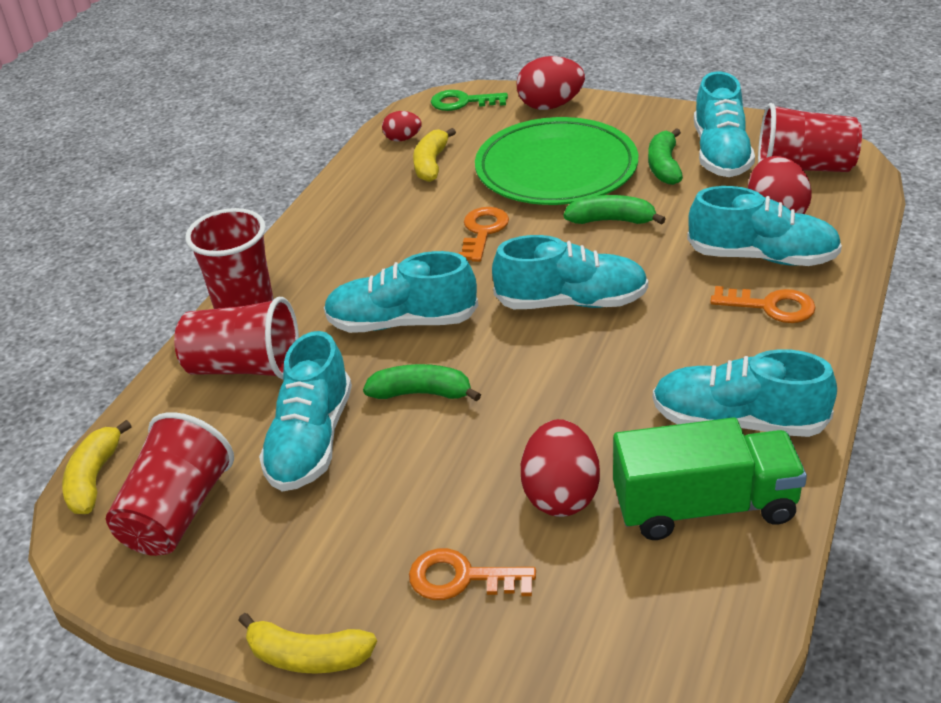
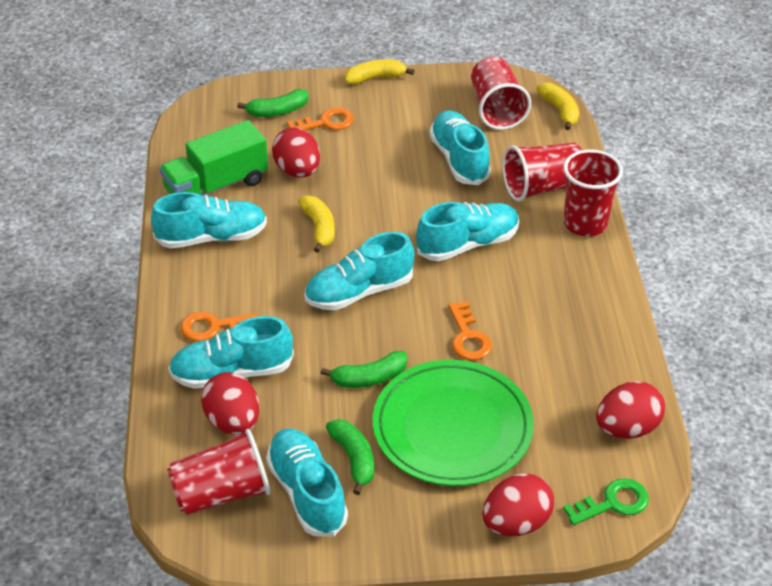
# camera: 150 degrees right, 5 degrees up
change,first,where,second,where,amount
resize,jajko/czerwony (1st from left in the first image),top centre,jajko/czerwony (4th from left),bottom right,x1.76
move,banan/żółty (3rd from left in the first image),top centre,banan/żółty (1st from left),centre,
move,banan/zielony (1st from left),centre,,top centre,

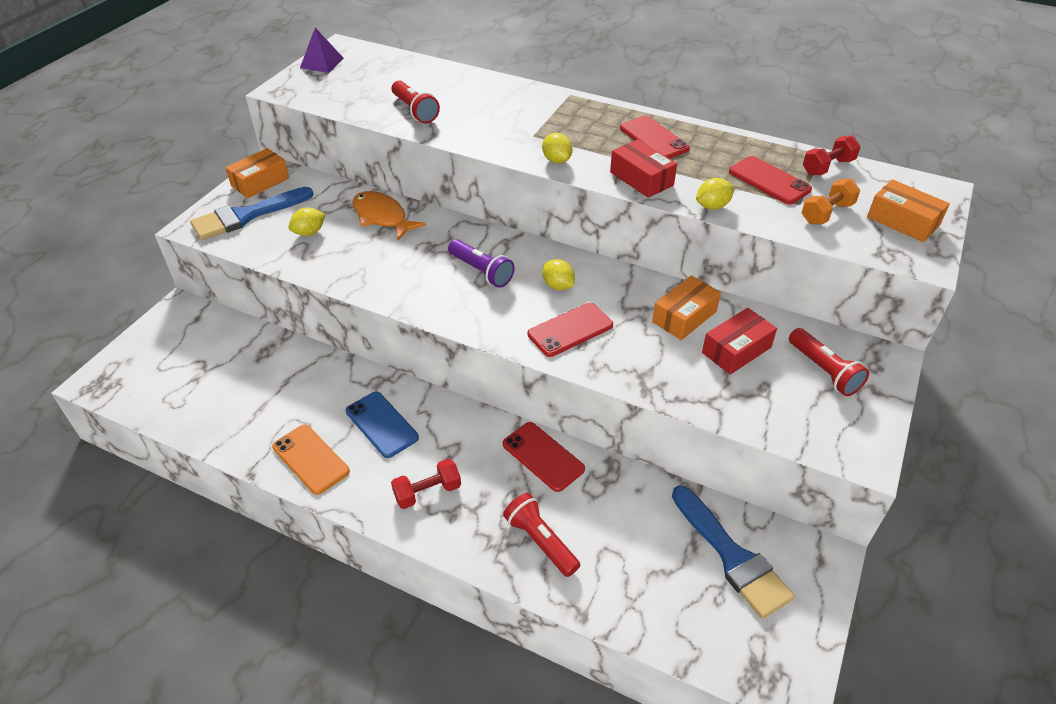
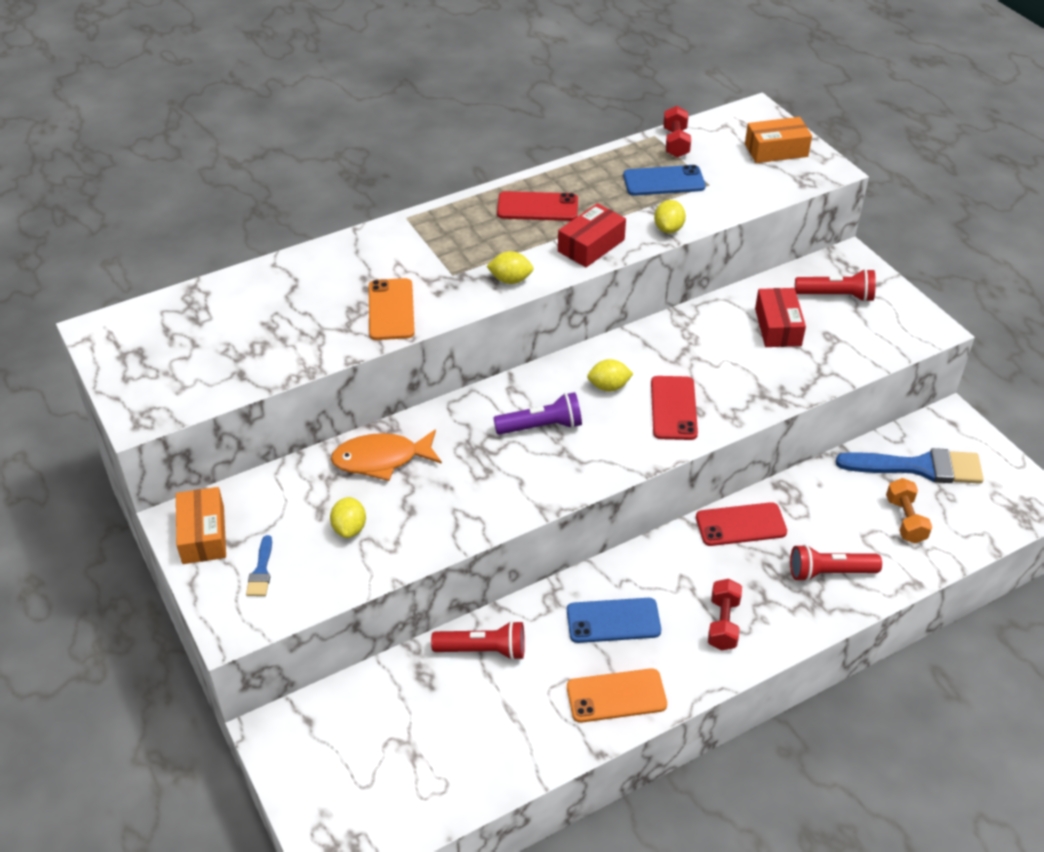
# camera: 55 degrees left, 0 degrees up
change,first,where,second,where,amount
delete,piramida/fioletowy,top left,,,
move,latarka/czerwony (1st from left),top centre,,bottom centre,
rotate,pudełko/czerwony (1st from left),top centre,,top centre,45 degrees counterclockwise
recolor,telefon/czerwony (4th from left),top right,telefon/niebieski (2nd from left),top centre,
move,hantel/pomarańczowy,top right,,middle right,
resize,pędzel/niebieski (1st from left),top left,,middle left,x0.45
delete,pudełko/pomarańczowy (2nd from left),centre,,,
insert,,,telefon/pomarańczowy (1st from left),centre,

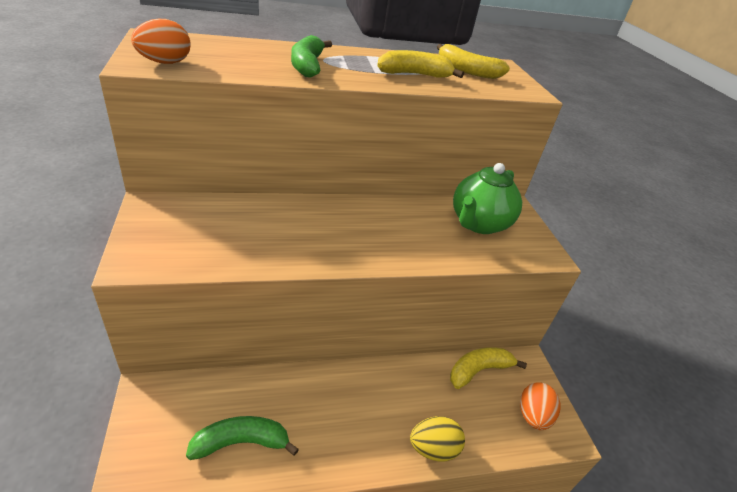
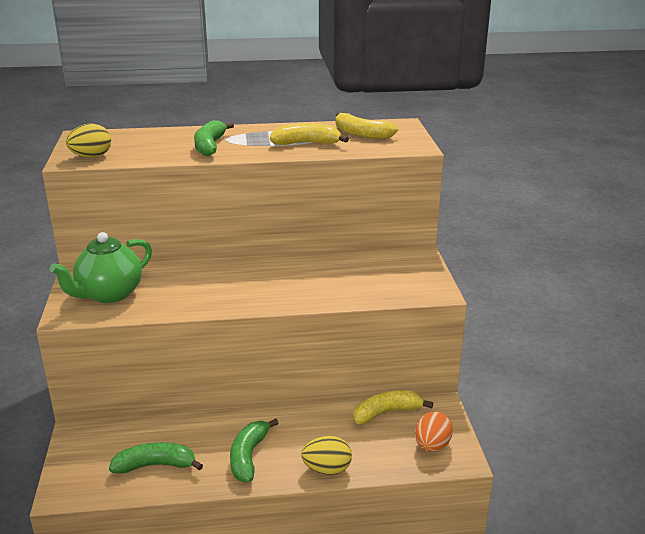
# camera: 10 degrees right, 10 degrees down
change,first,where,second,where,amount
recolor,jajko/pomarańczowy (1st from left),top left,jajko/żółty (1st from left),top left,
move,imbryk/zielony,centre,,middle left,
insert,,,banan/zielony (3rd from left),bottom centre,

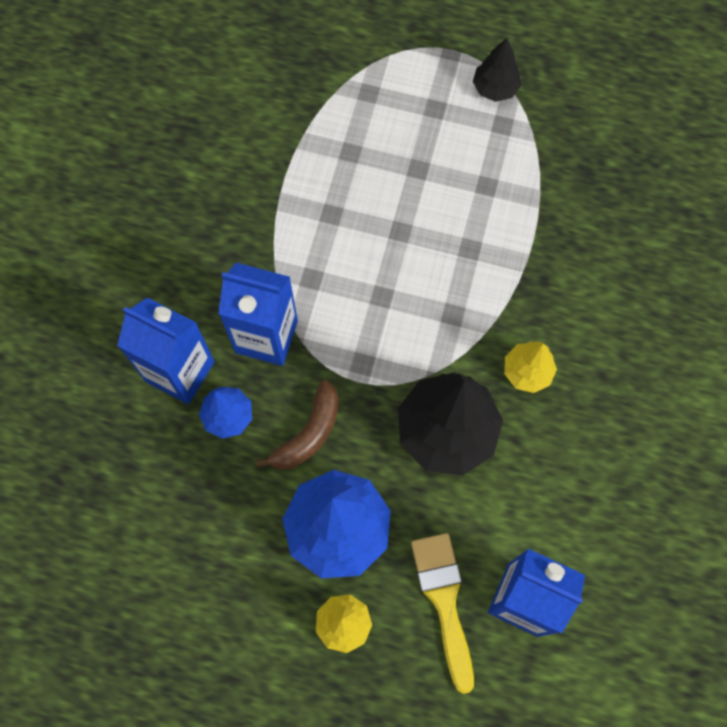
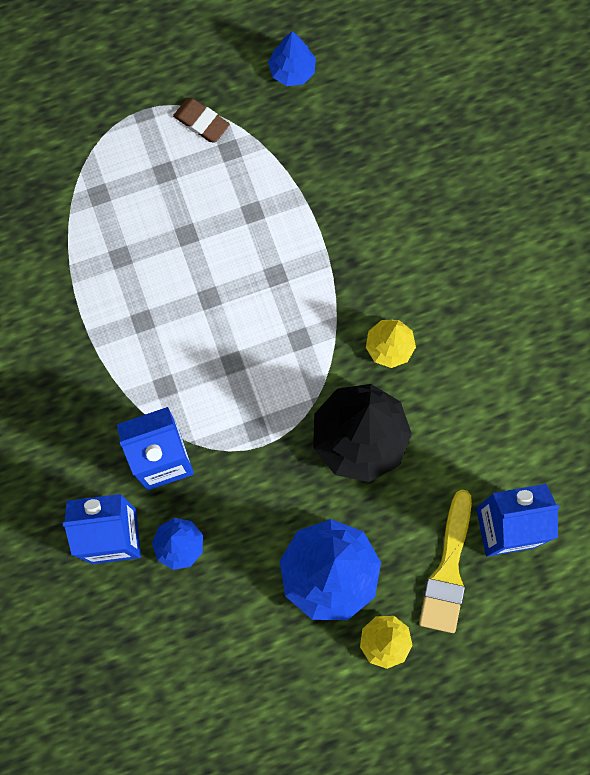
# camera: 35 degrees left, 5 degrees up
change,first,where,second,where,amount
replace,drzewko/czarny (2nd from left),top right,gumka do mazania/brązowy,top centre,
delete,banan/brązowy,centre,,,
rotate,pędzel/żółty,bottom centre,,bottom right,120 degrees counterclockwise
insert,,,drzewko/niebieski (2nd from left),top centre,

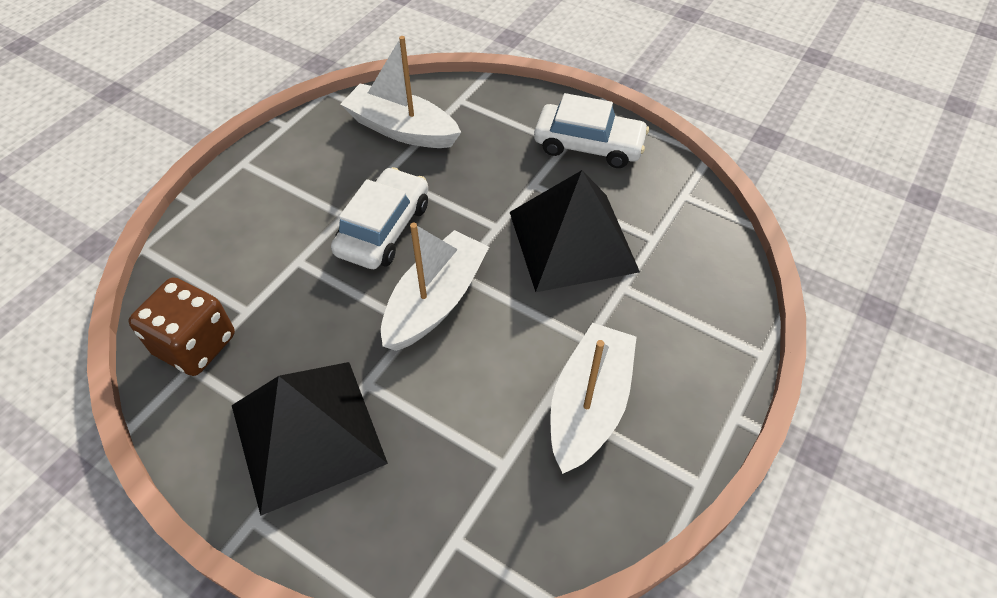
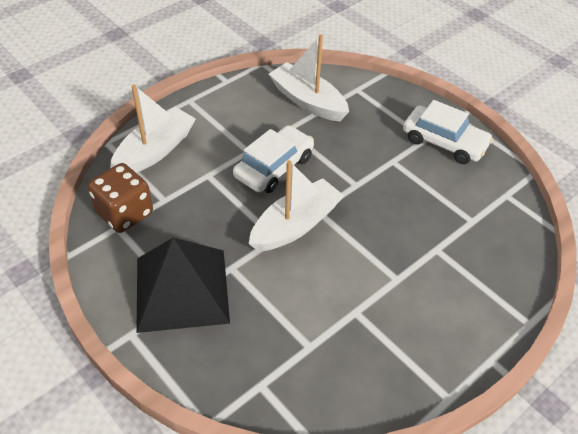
# camera: 15 degrees right, 5 degrees down
change,first,where,second,where,amount
delete,piramida/czarny (2nd from left),centre,,,
move,łódka/biały (3rd from left in the first image),centre,łódka/biały (1st from left),top left,

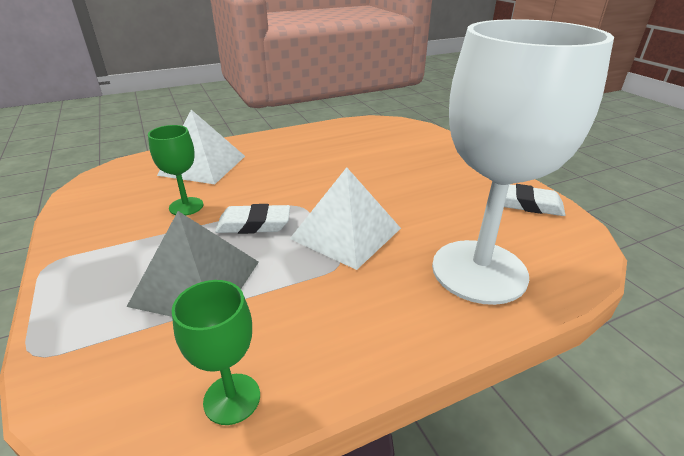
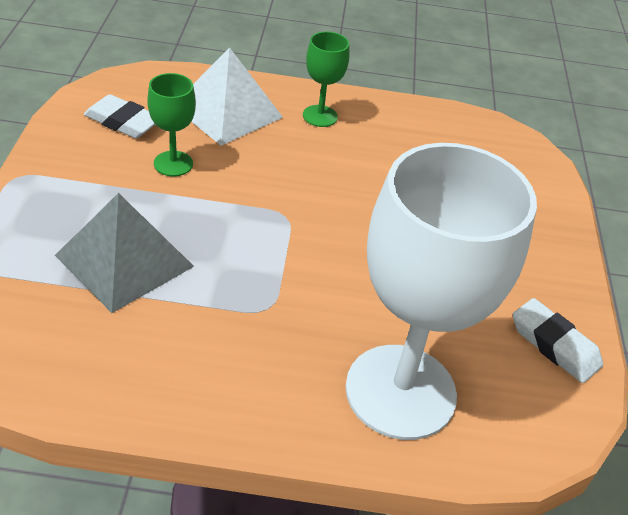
# camera: 25 degrees right, 10 degrees up
change,first,where,second,where,amount
delete,piramida/biały (2nd from left),centre,,,
move,gumka do mazania/biały (1st from left),centre,,top left,
move,kielich/zielony (2nd from left),bottom left,,top centre,

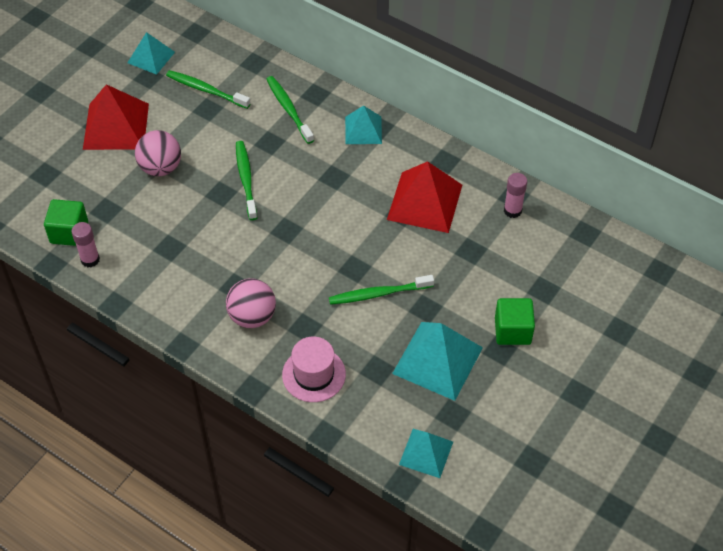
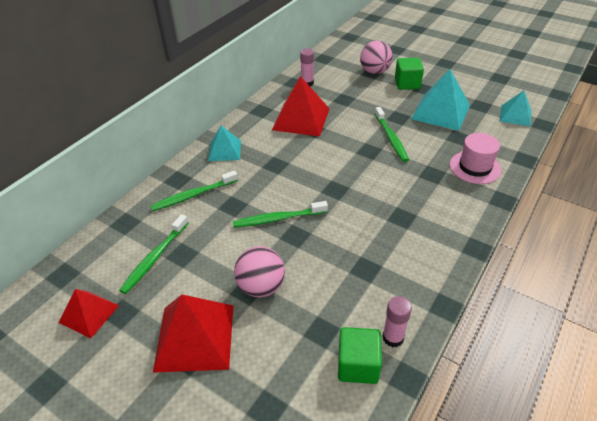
# camera: 90 degrees left, 10 degrees down
change,first,where,second,where,amount
recolor,piramida/turkusowy (1st from left),top left,piramida/czerwony (1st from left),bottom left,
move,piłka/różowy (2nd from left),centre,,top centre,

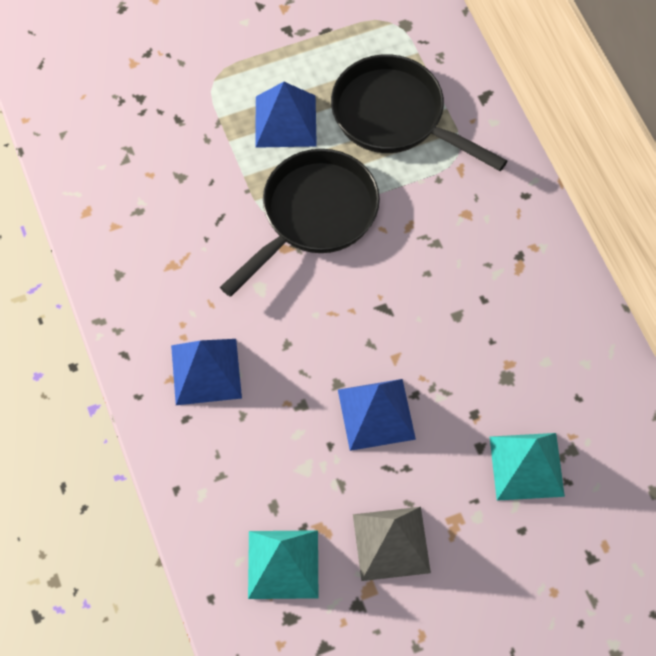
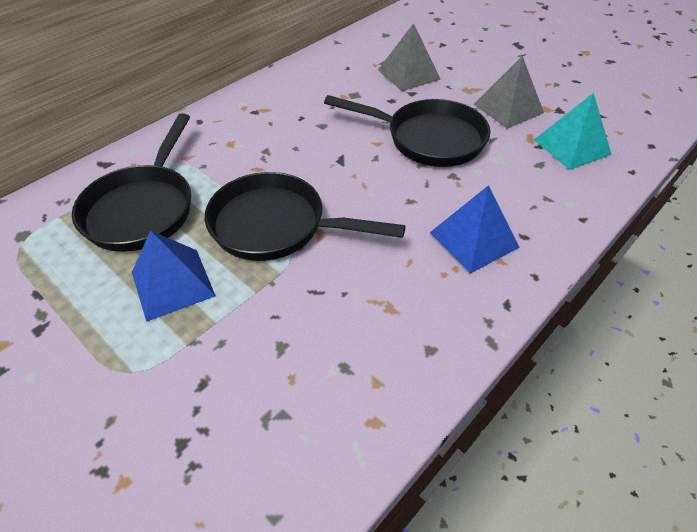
# camera: 115 degrees left, 15 degrees down
change,first,where,second,where,amount
replace,piramida/niebieski (3rd from left),centre,patelnia/czarny (3rd from left),top centre,
recolor,piramida/turkusowy (2nd from left),bottom right,piramida/szary (1st from left),top centre,

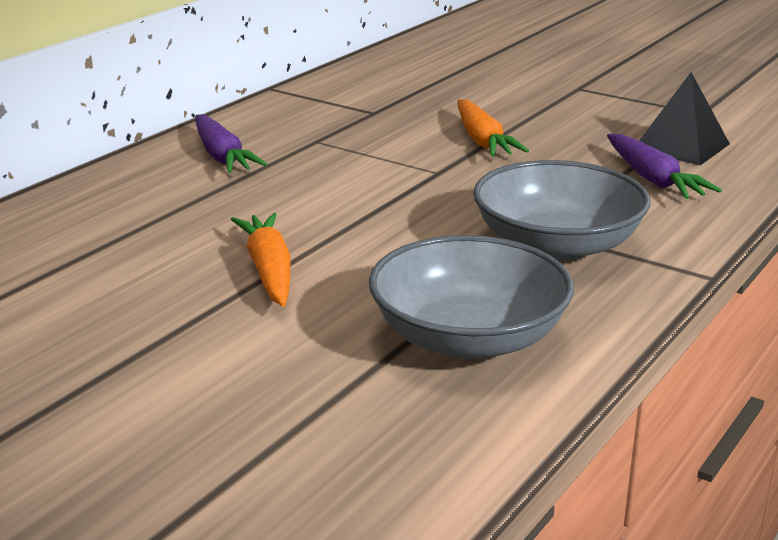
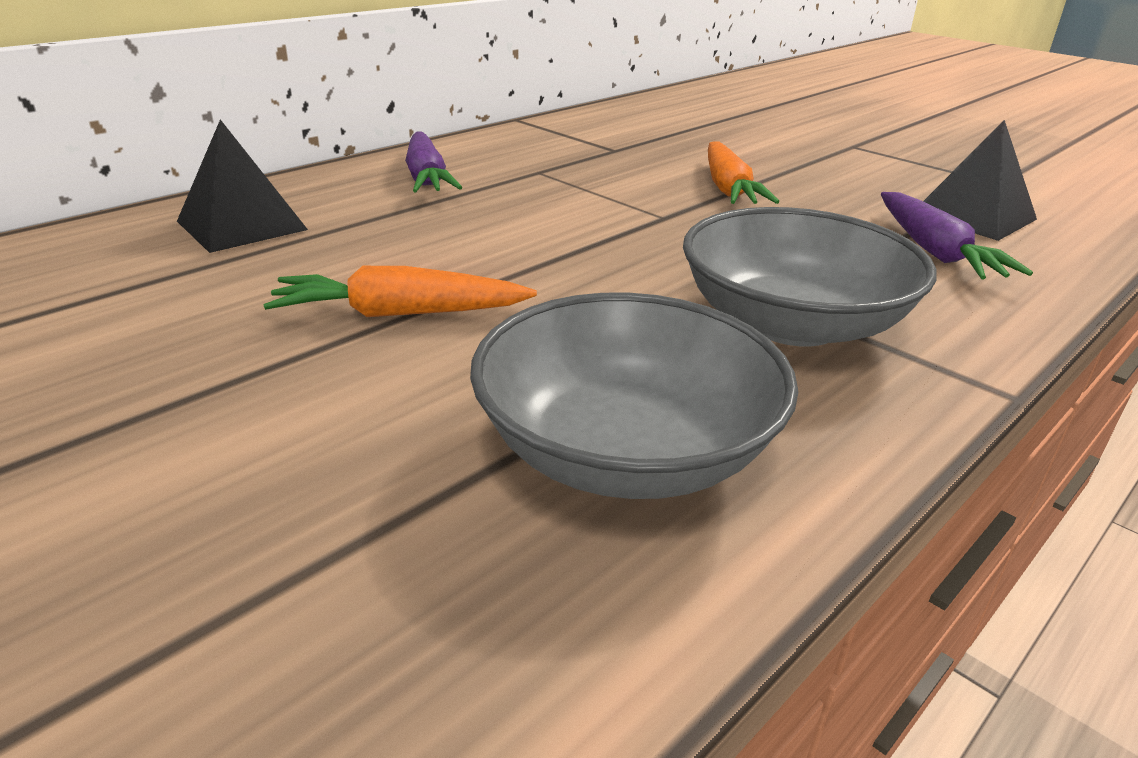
# camera: 10 degrees right, 5 degrees up
change,first,where,second,where,amount
rotate,marchewka/pomarańczowy (1st from left),centre,,centre,90 degrees counterclockwise
insert,,,piramida/czarny (1st from left),top left,

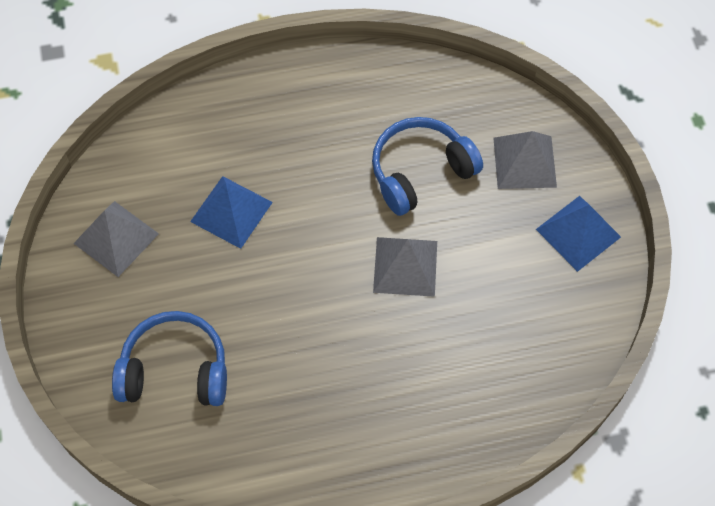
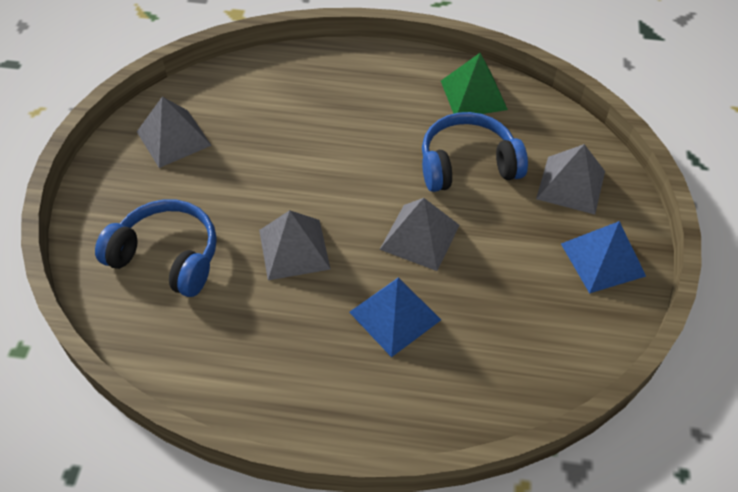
# camera: 20 degrees right, 10 degrees down
change,first,where,second,where,amount
move,piramida/niebieski (1st from left),middle left,,centre,
insert,,,piramida/zielony,top centre,
insert,,,piramida/szary (2nd from left),centre,

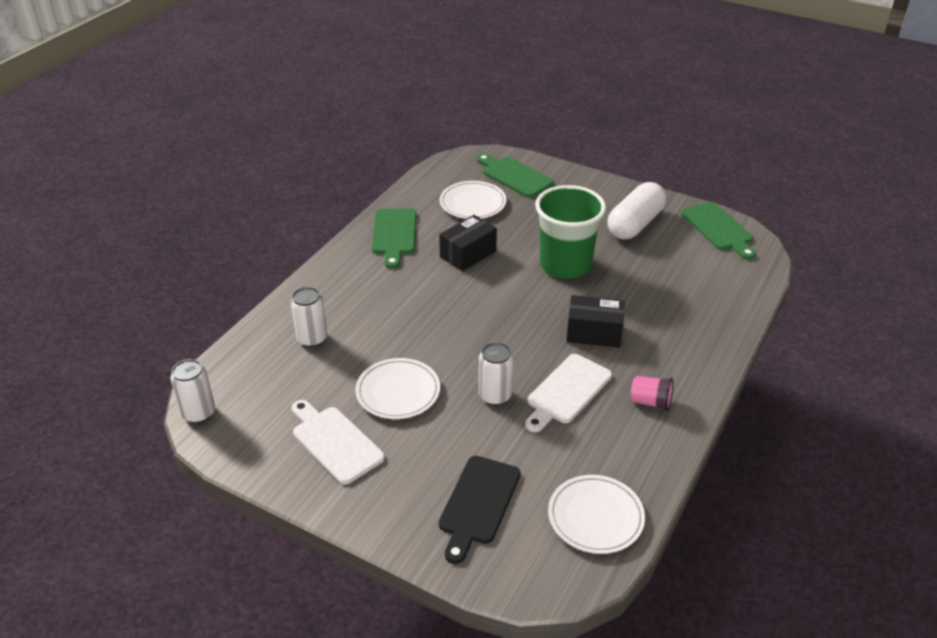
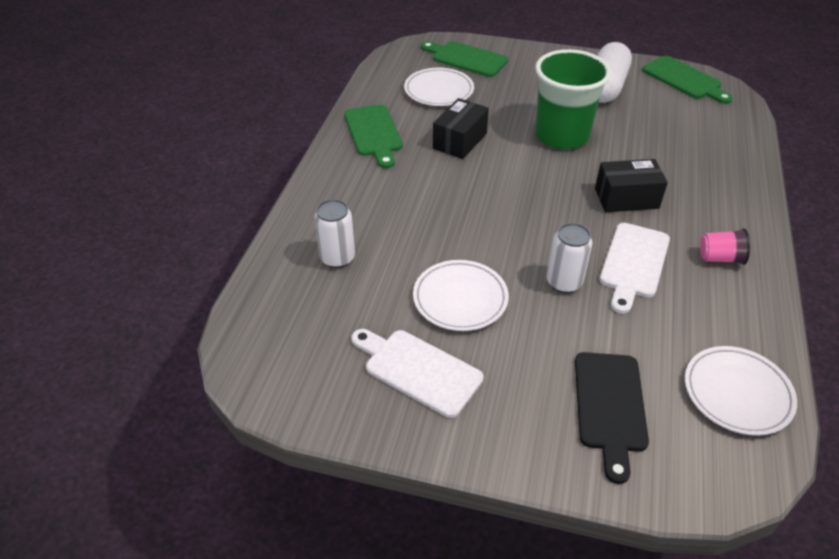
# camera: 15 degrees left, 5 degrees up
change,first,where,second,where,amount
delete,puszka/biały (1st from left),middle left,,,

